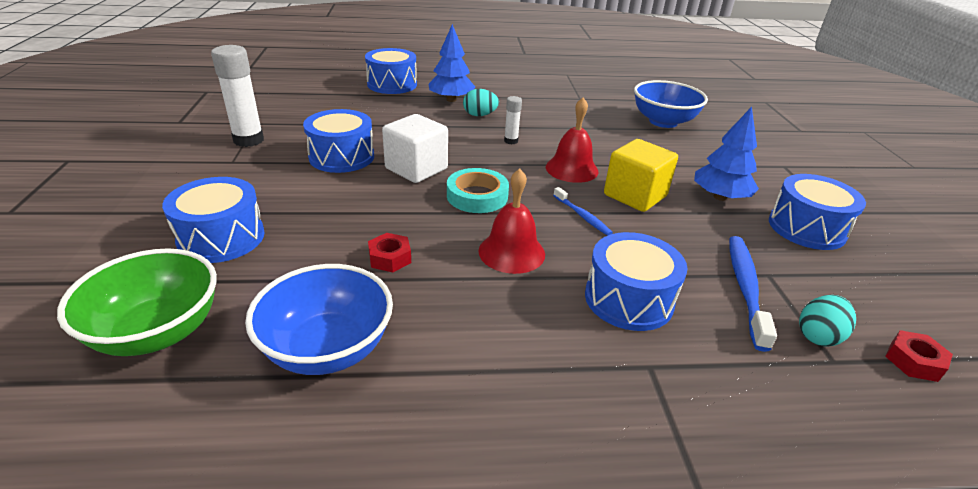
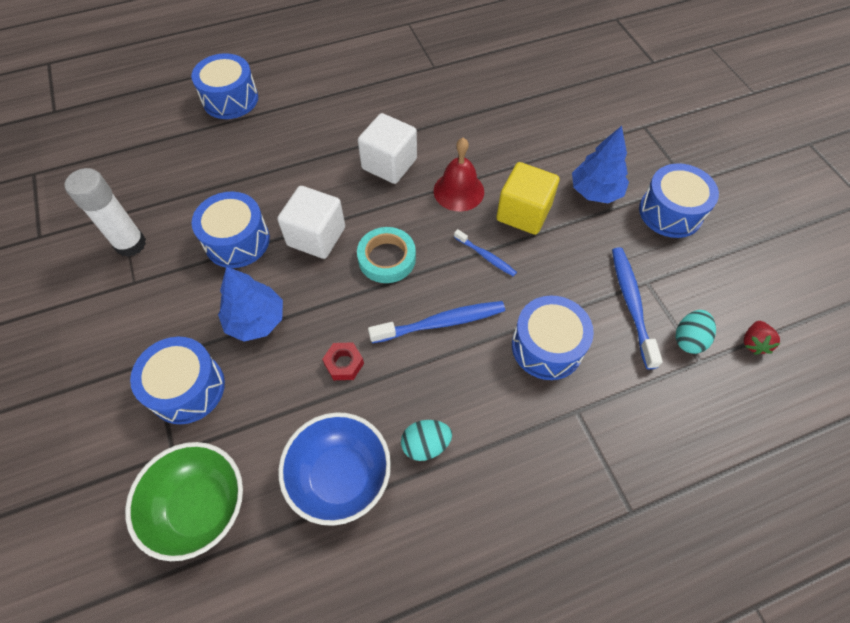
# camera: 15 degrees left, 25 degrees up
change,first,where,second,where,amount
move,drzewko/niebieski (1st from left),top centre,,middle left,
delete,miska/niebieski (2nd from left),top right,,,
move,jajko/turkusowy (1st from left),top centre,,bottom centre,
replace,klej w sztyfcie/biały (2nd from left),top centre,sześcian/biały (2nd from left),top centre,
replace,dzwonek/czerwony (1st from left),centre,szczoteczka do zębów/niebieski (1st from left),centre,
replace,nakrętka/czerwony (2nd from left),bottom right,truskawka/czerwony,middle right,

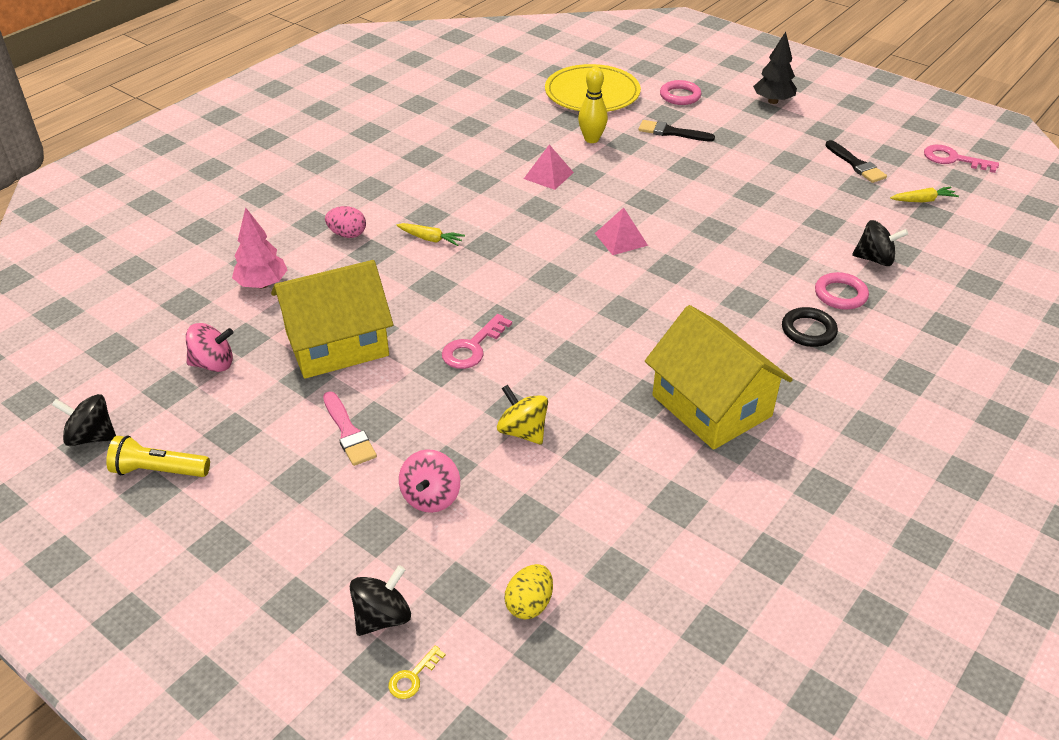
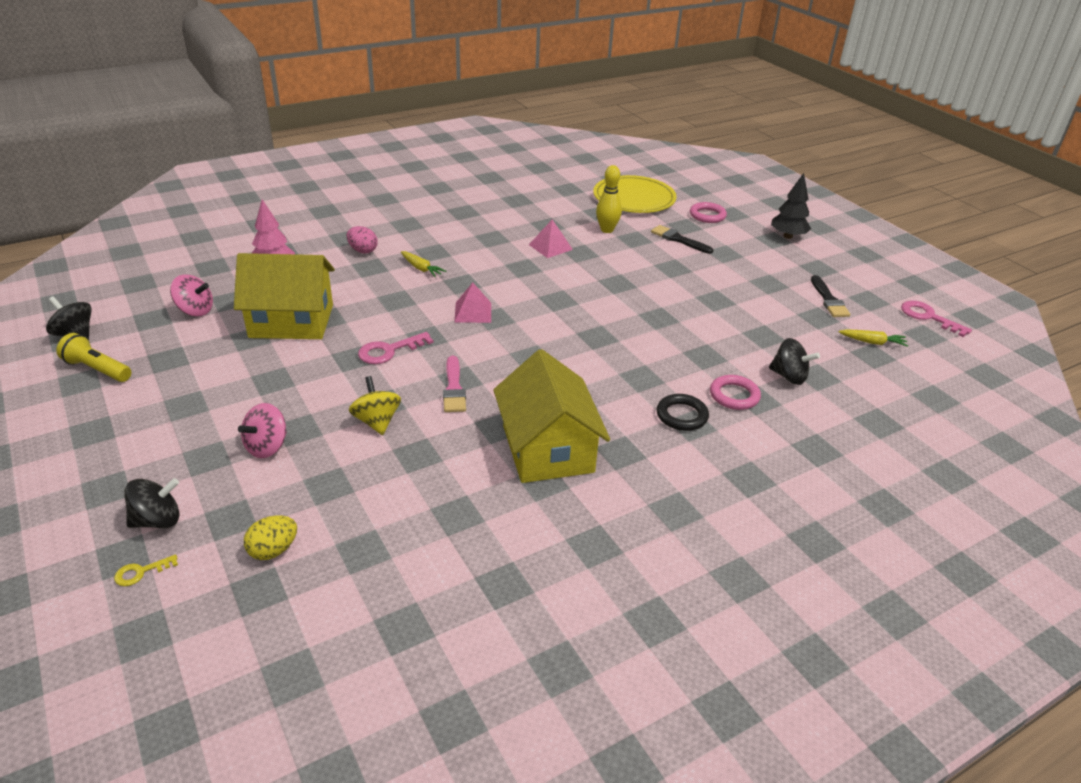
# camera: 20 degrees right, 5 degrees down
change,first,where,second,where,amount
move,piramida/różowy (2nd from left in the first image),top centre,piramida/różowy (1st from left),centre,
move,pędzel/różowy,middle left,,centre,

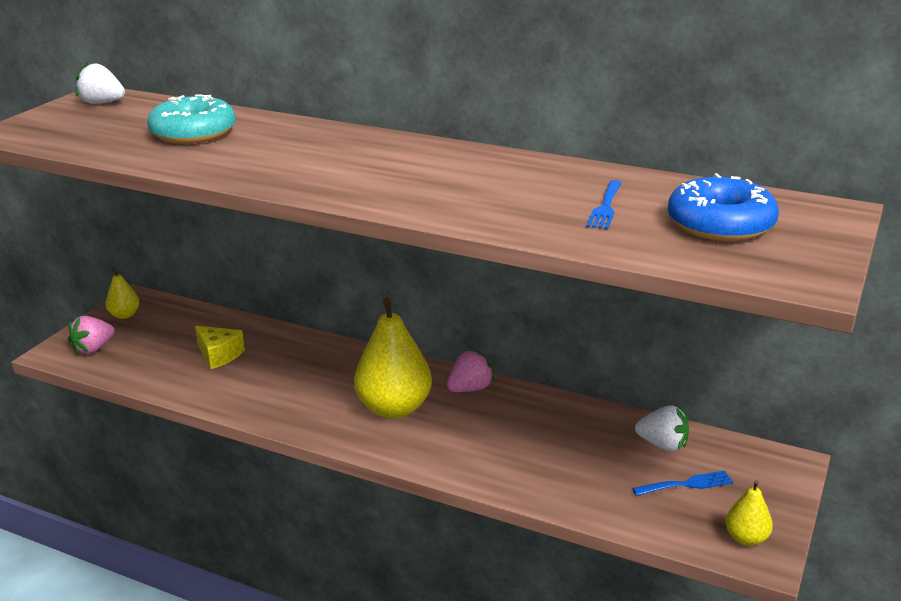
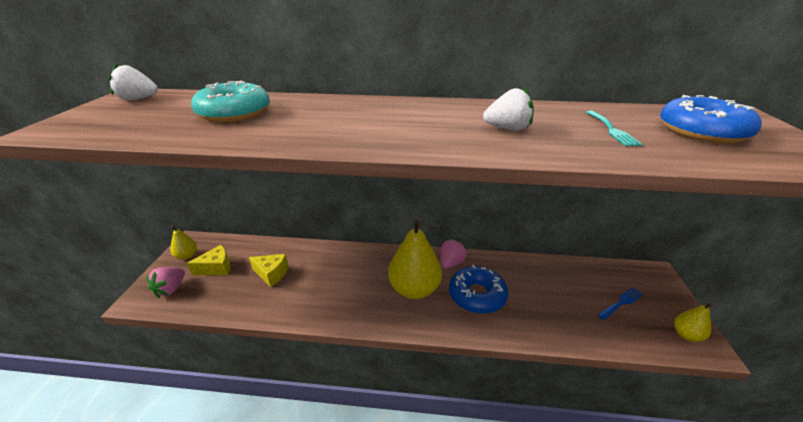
# camera: 20 degrees left, 5 degrees up
change,first,where,second,where,amount
recolor,widelec/niebieski (1st from left),middle right,widelec/turkusowy,top right,
move,truskawka/biały (2nd from left),bottom right,,top centre,
insert,,,ser/żółty (1st from left),middle left,
insert,,,donut/niebieski (1st from left),bottom centre,

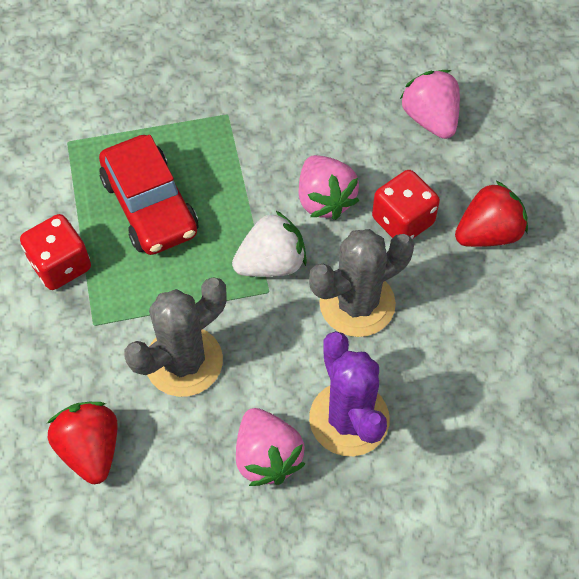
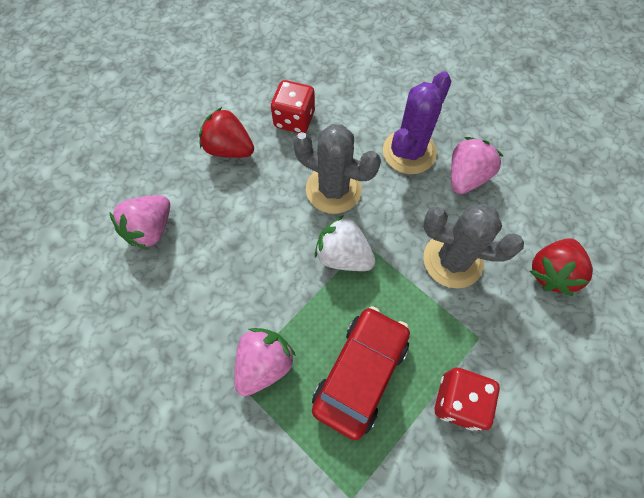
# camera: 125 degrees left, 5 degrees up
change,first,where,second,where,amount
move,truskawka/różowy (2nd from left),top centre,,bottom centre,
move,kostka do gry/czerwony (2nd from left in the first image),middle right,kostka do gry/czerwony (1st from left),top centre,

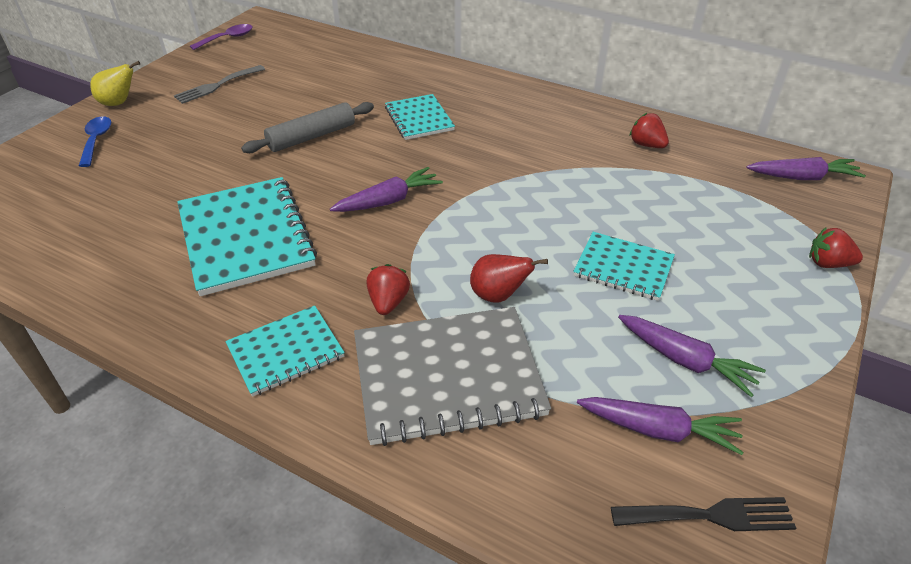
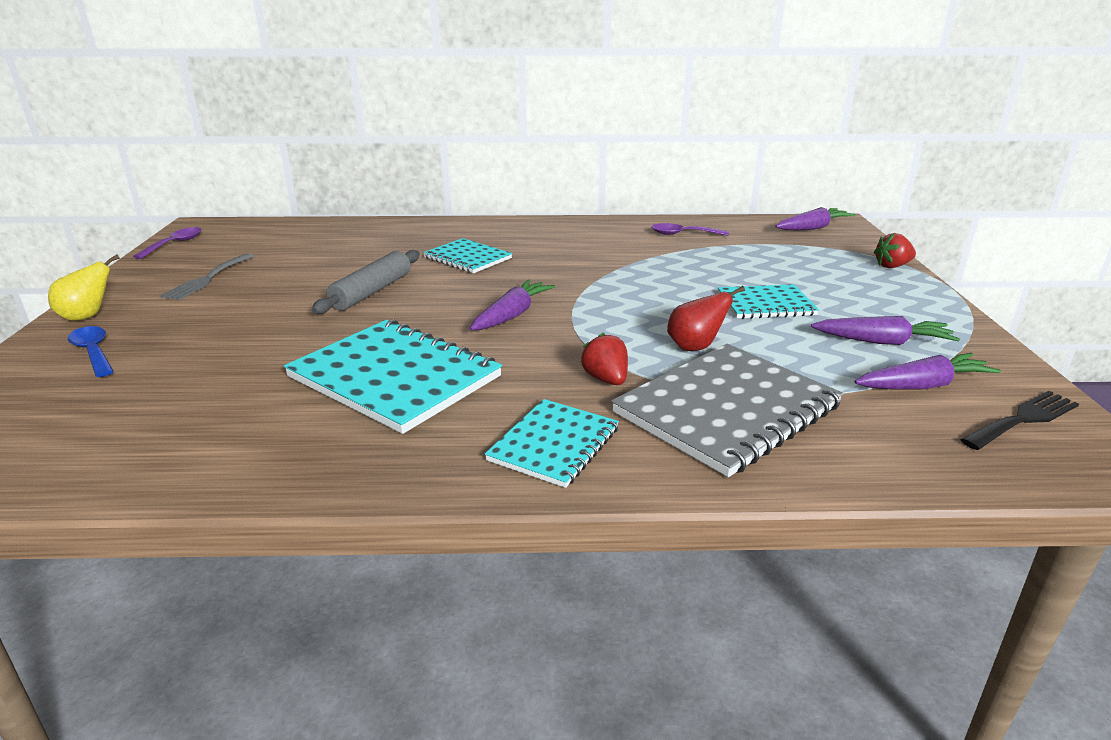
# camera: 30 degrees left, 15 degrees down
change,first,where,second,where,amount
replace,truskawka/czerwony (2nd from left),top right,łyżka/fioletowy (2nd from left),top centre,

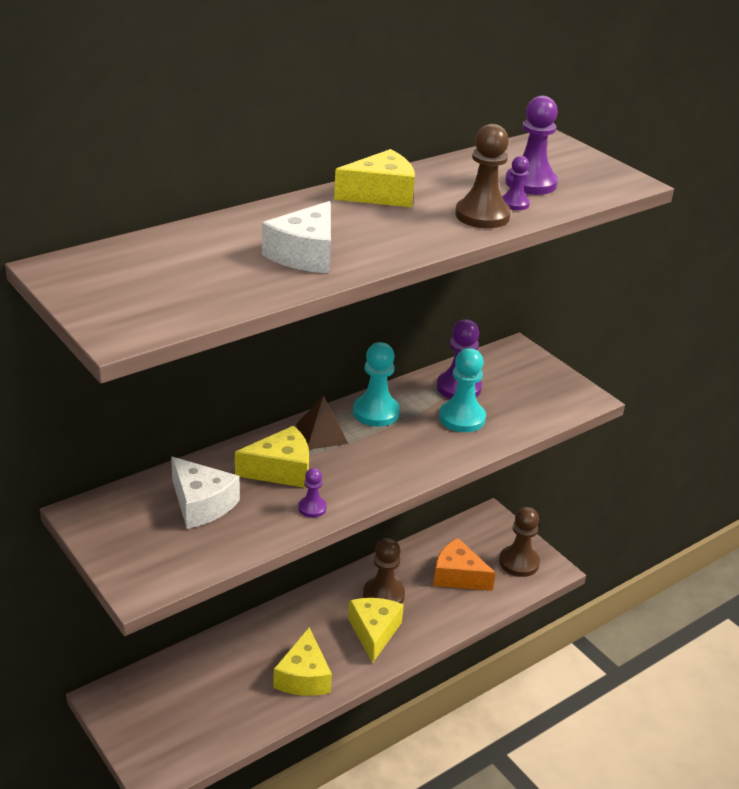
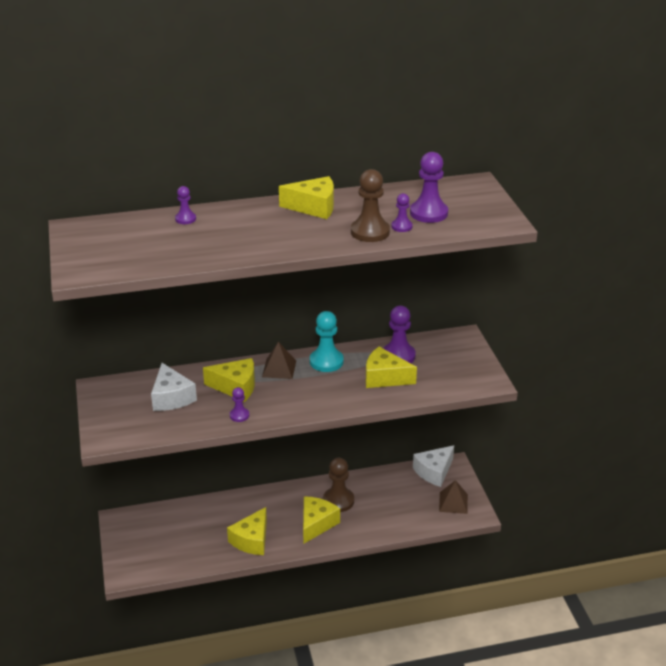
# camera: 25 degrees right, 0 degrees up
change,first,where,second,where,amount
move,ser/biały (2nd from left),top centre,,bottom centre,
replace,pionek/turkusowy (2nd from left),centre,ser/żółty (5th from left),centre,
replace,pionek/brązowy (3rd from left),bottom right,piramida/brązowy (2nd from left),bottom right,
delete,ser/pomarańczowy,bottom centre,,,
insert,,,pionek/fioletowy (1st from left),top left,

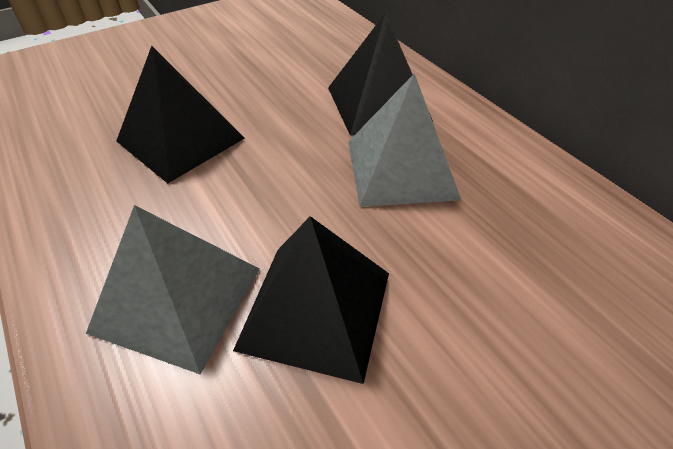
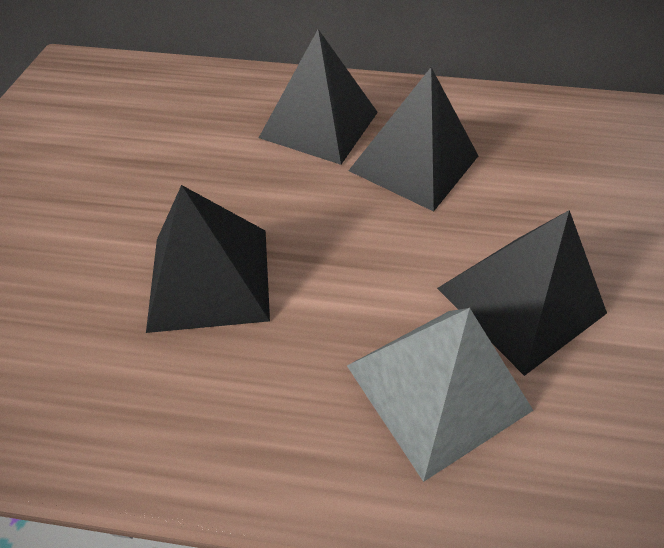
# camera: 50 degrees left, 5 degrees up
change,first,where,second,where,amount
recolor,piramida/szary (2nd from left),top centre,piramida/czarny (3rd from left),top centre,

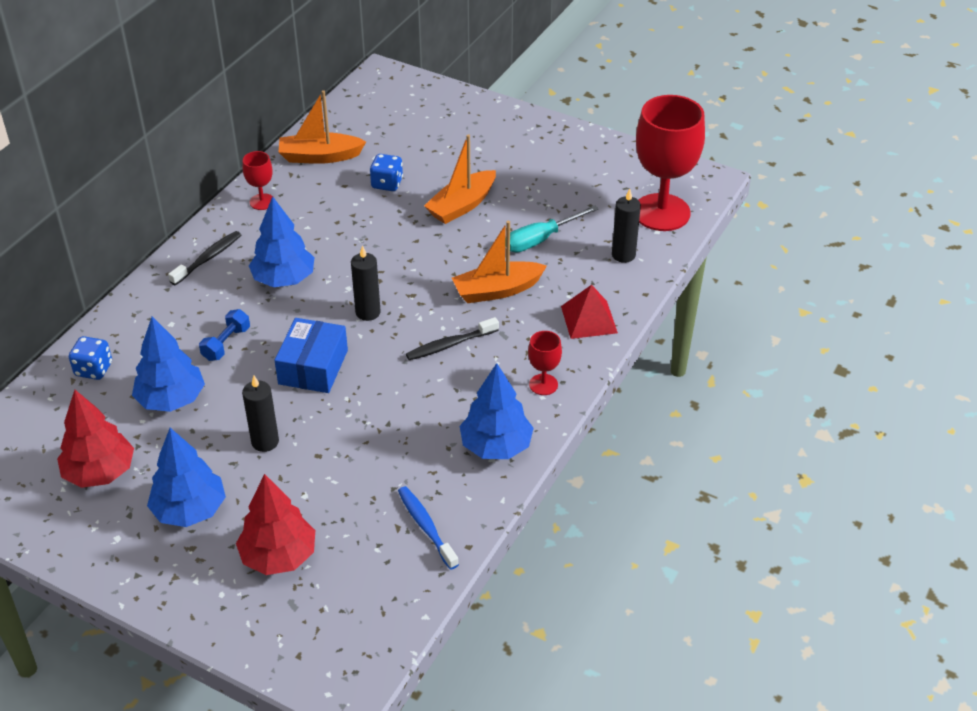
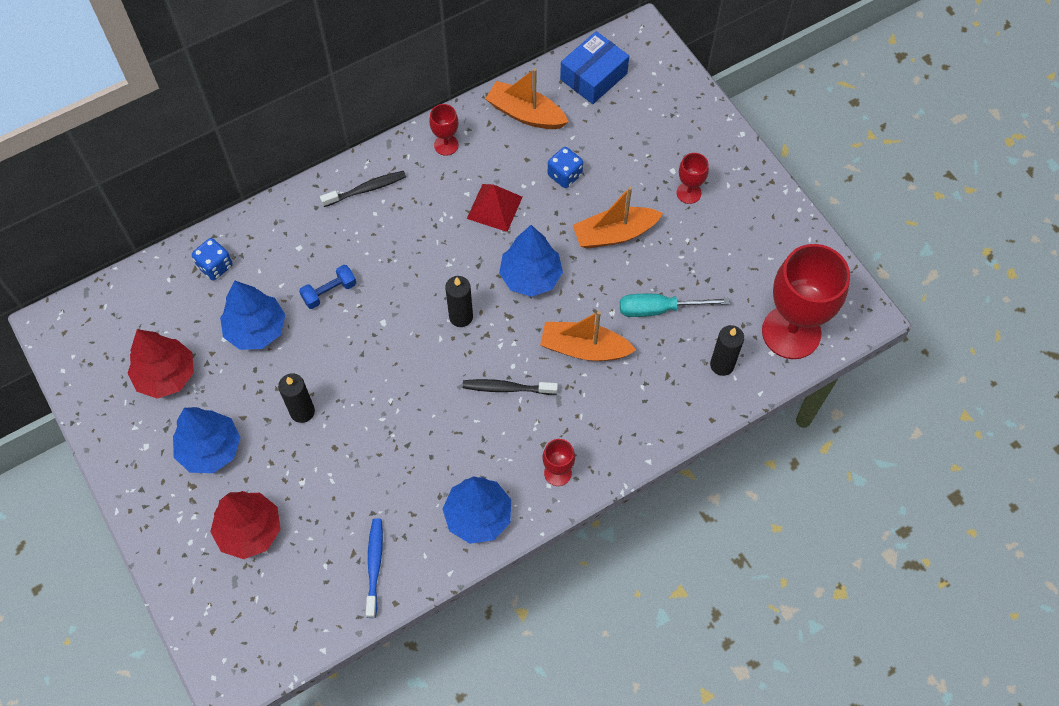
# camera: 30 degrees right, 20 degrees up
change,first,where,second,where,amount
move,drzewko/niebieski (3rd from left in the first image),middle left,drzewko/niebieski (4th from left),centre,
move,piramida/czerwony,centre,,top centre,
move,pudełko/niebieski,middle left,,top centre,
insert,,,kielich/czerwony (3rd from left),top centre,

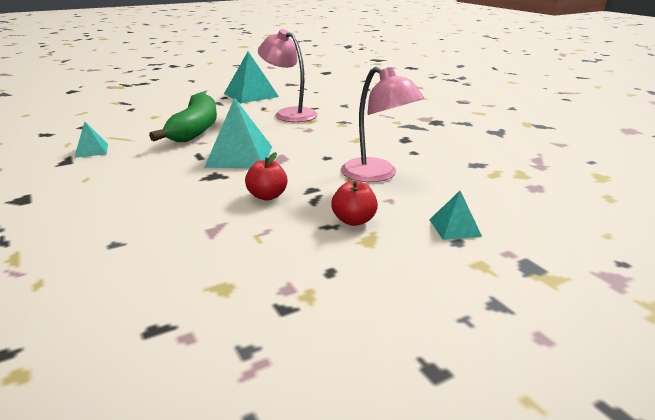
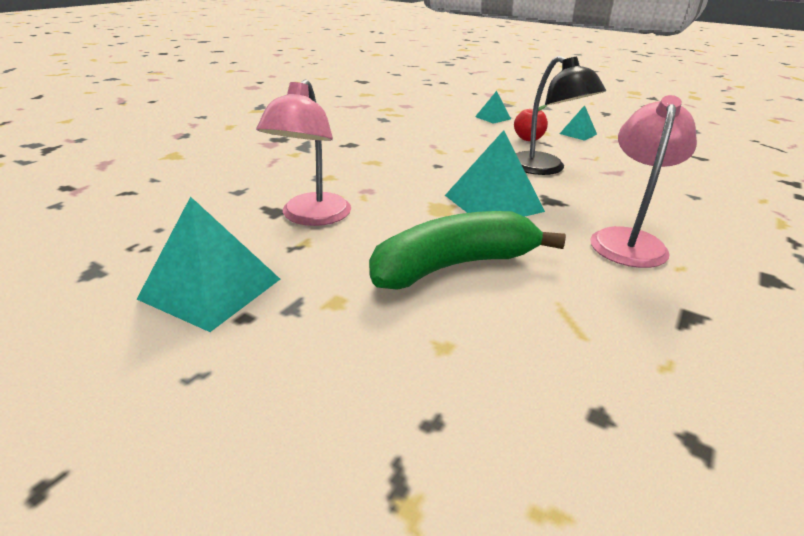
# camera: 120 degrees left, 5 degrees up
change,first,where,second,where,amount
move,lampka/różowy (2nd from left),top centre,,middle right,
move,piramida/turkusowy (1st from left in the first image),middle left,piramida/turkusowy (4th from left),top right,
replace,jabłko/czerwony (1st from left),centre,lampka/czarny,top right,

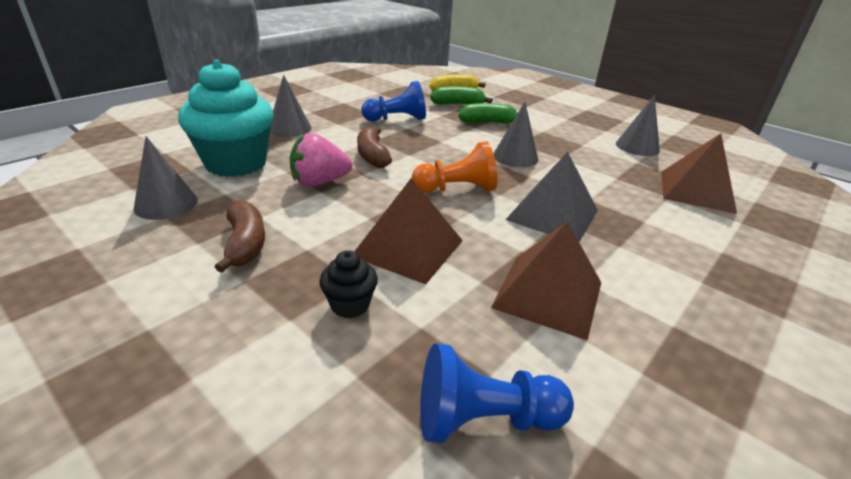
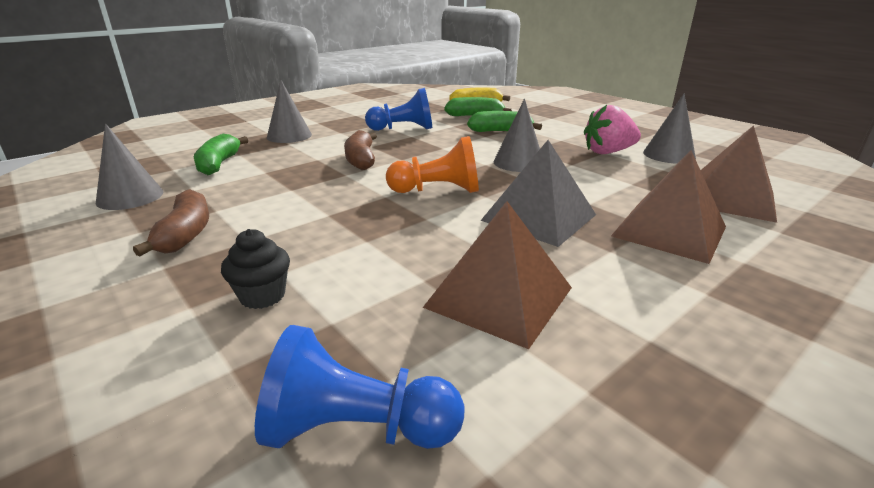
# camera: 10 degrees right, 5 degrees down
change,first,where,second,where,amount
replace,muffinka/turkusowy,top left,banan/zielony (1st from left),top left,
move,truskawka/różowy,centre,,top right,
move,piramida/brązowy (1st from left in the first image),centre,piramida/brązowy (2nd from left),middle right,

